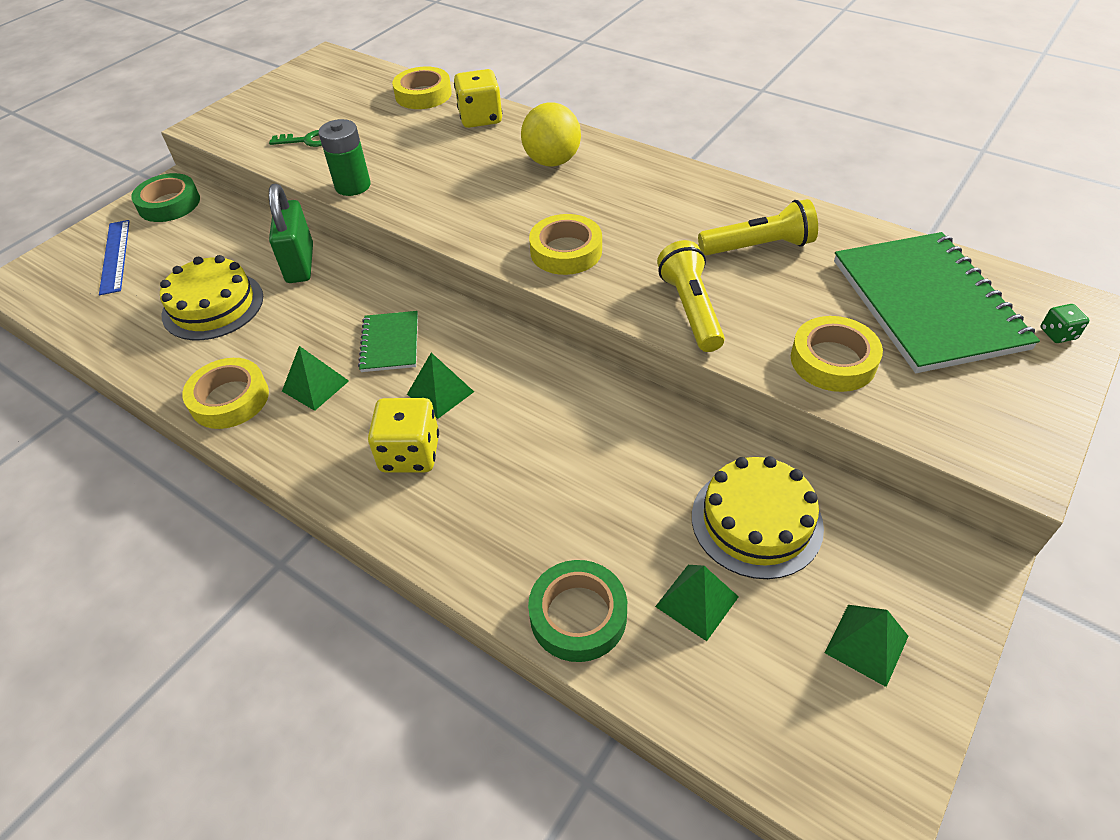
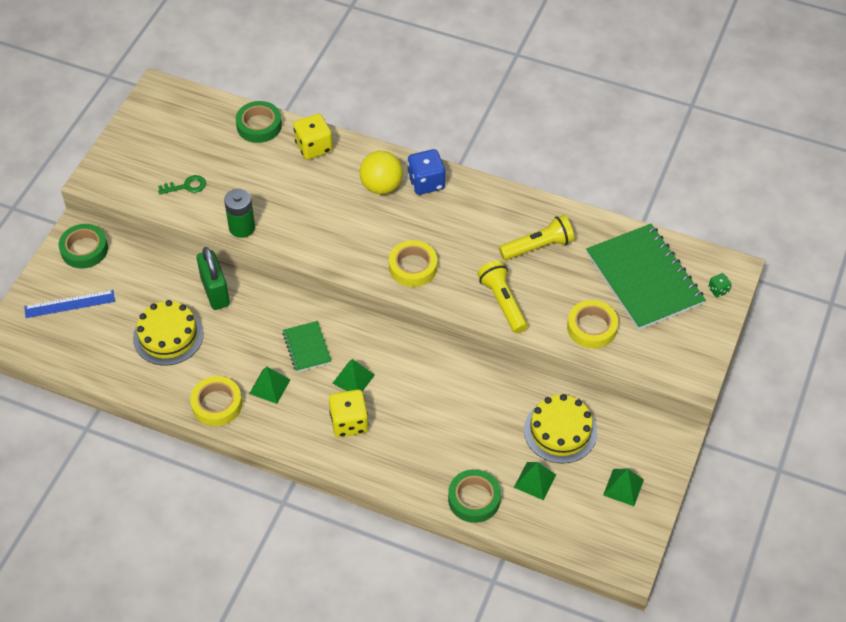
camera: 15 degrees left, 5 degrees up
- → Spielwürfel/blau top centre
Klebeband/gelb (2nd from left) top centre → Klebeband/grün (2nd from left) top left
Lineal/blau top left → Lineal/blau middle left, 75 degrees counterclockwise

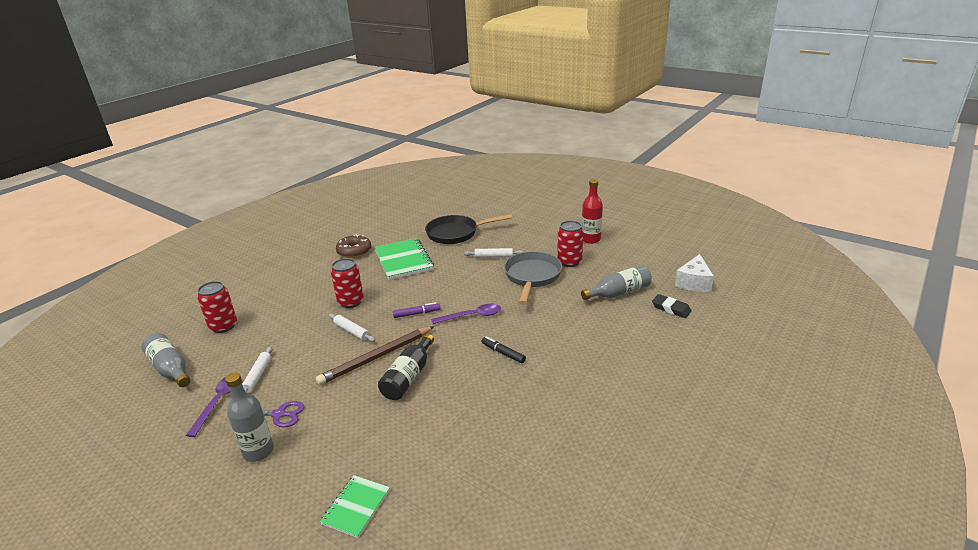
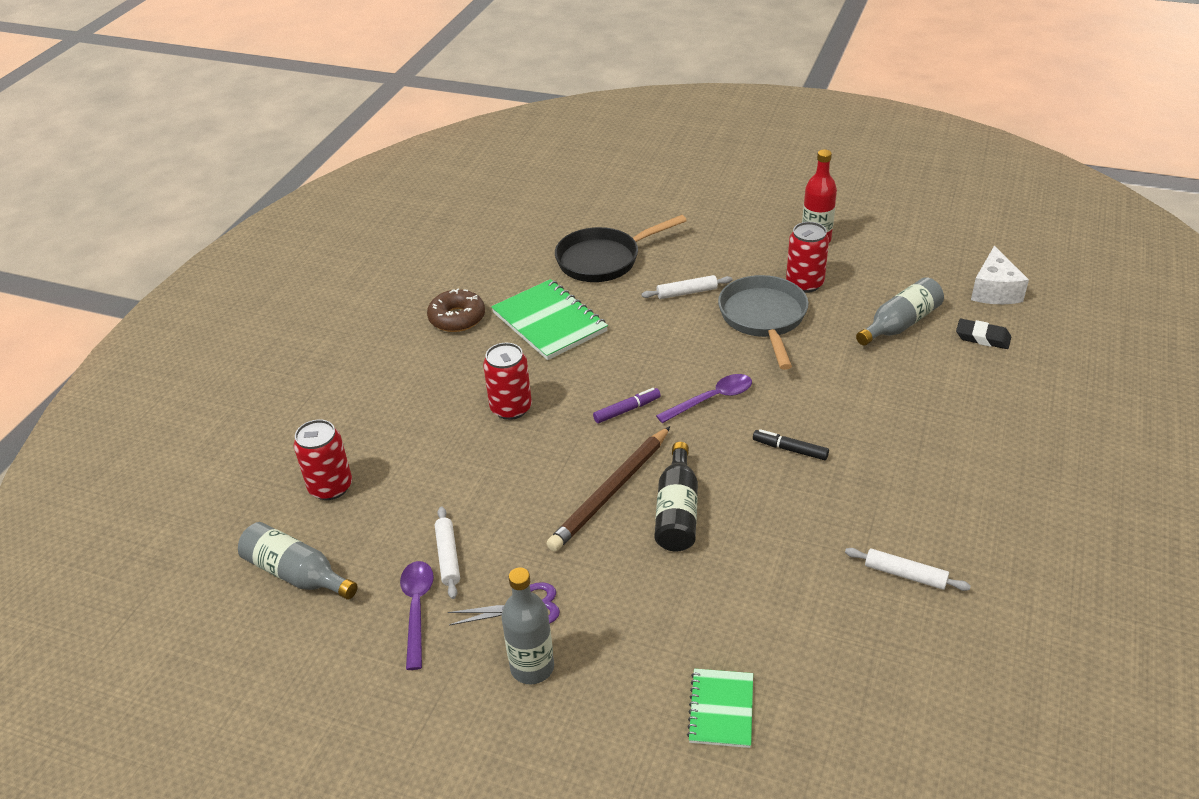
camera: 15 degrees left, 10 degrees up
Nudelholz/weiß (2nd from left in the first image) centre → Nudelholz/weiß (3rd from left) bottom right, move

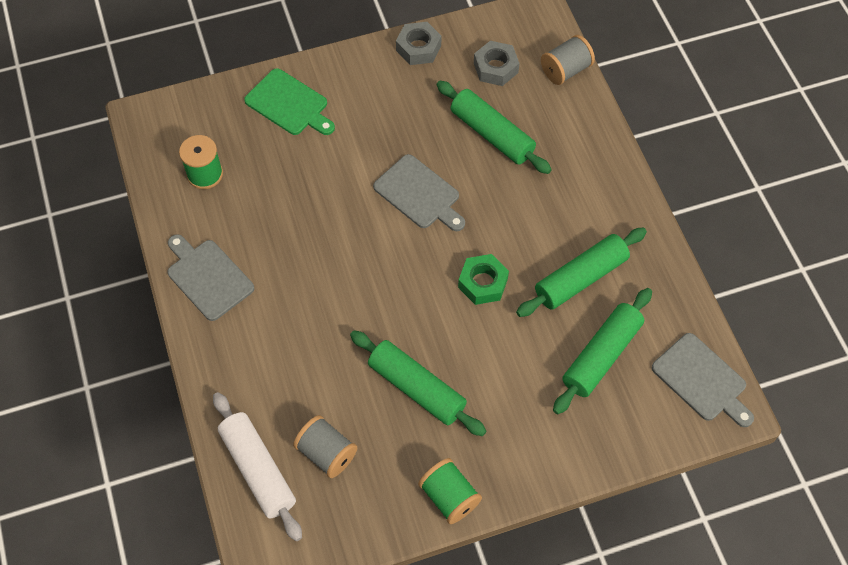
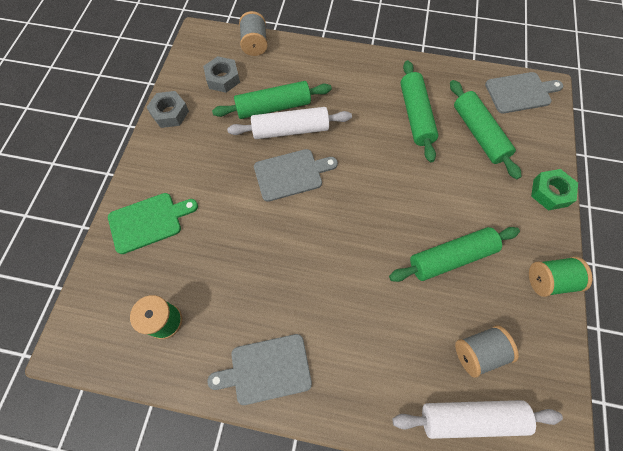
camera: 60 degrees left, 5 degrees up
- → Nudelholz/weiß (1st from left) top centre
Sechskantmutter/grün centre → Sechskantmutter/grün middle right, move

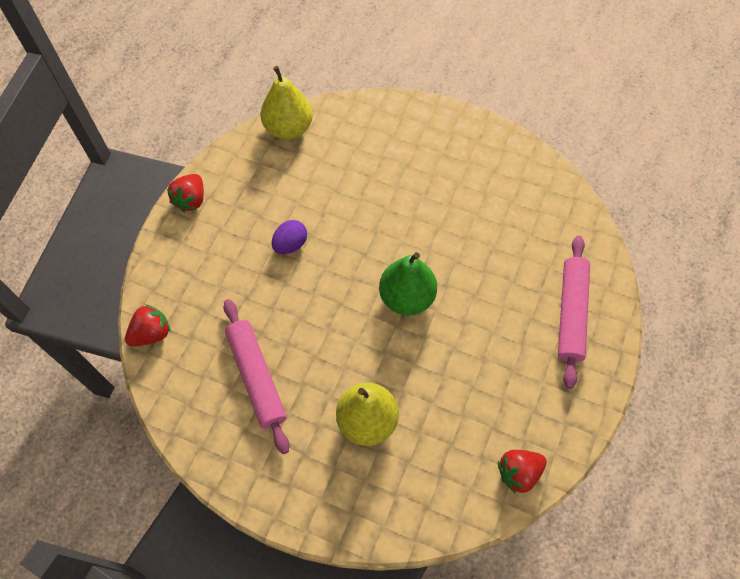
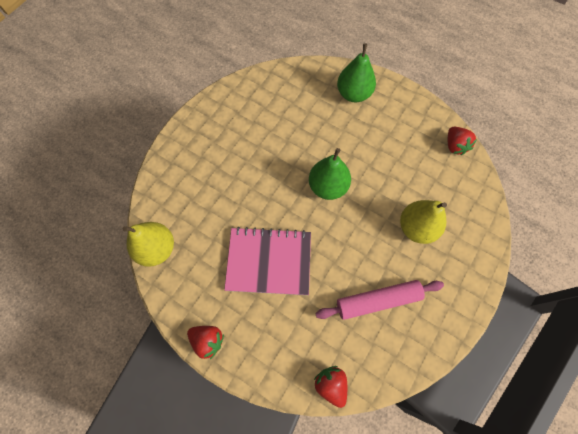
camera: 80 degrees left, 5 degrees up
Ei/lila centre → Notizbuch/rosa centre
Nudelholz/rosa (2nd from left) middle right → Birne/grün (2nd from left) top centre

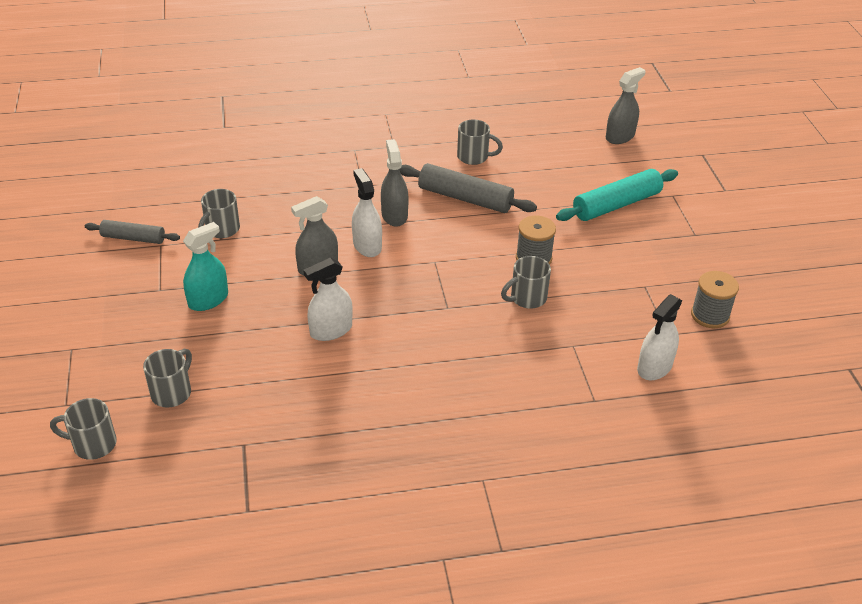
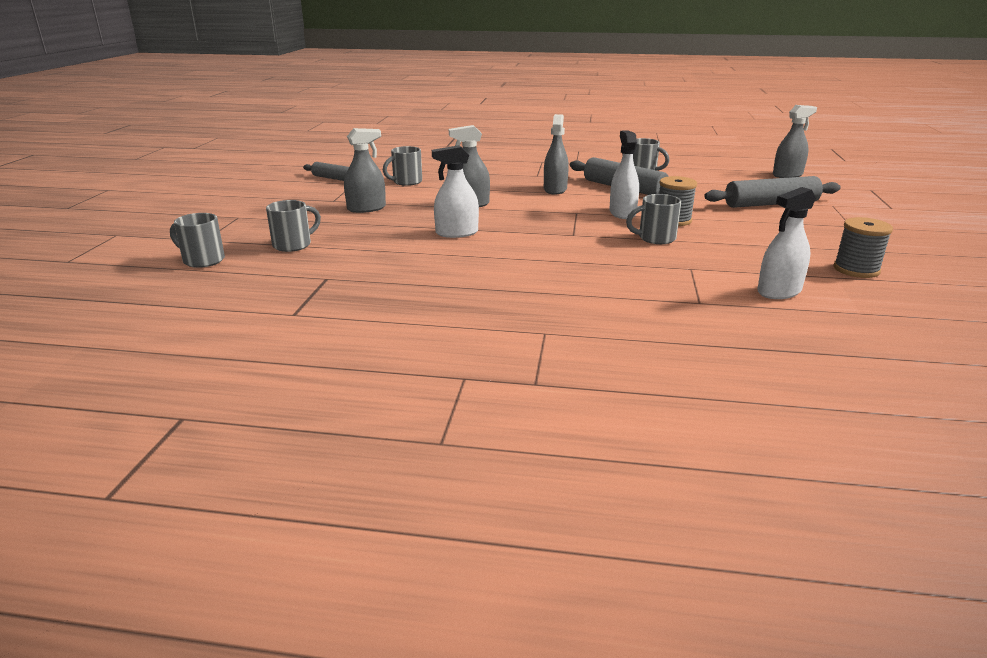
camera: 20 degrees right, 15 degrees down
Sprühflasche/weiß (2nd from left) centre → Sprühflasche/weiß (2nd from left) top centre, move
Sprühflasche/türkis middle left → Sprühflasche/grau (1st from left) top centre
Nudelholz/türkis top right → Nudelholz/grau (3rd from left) top right

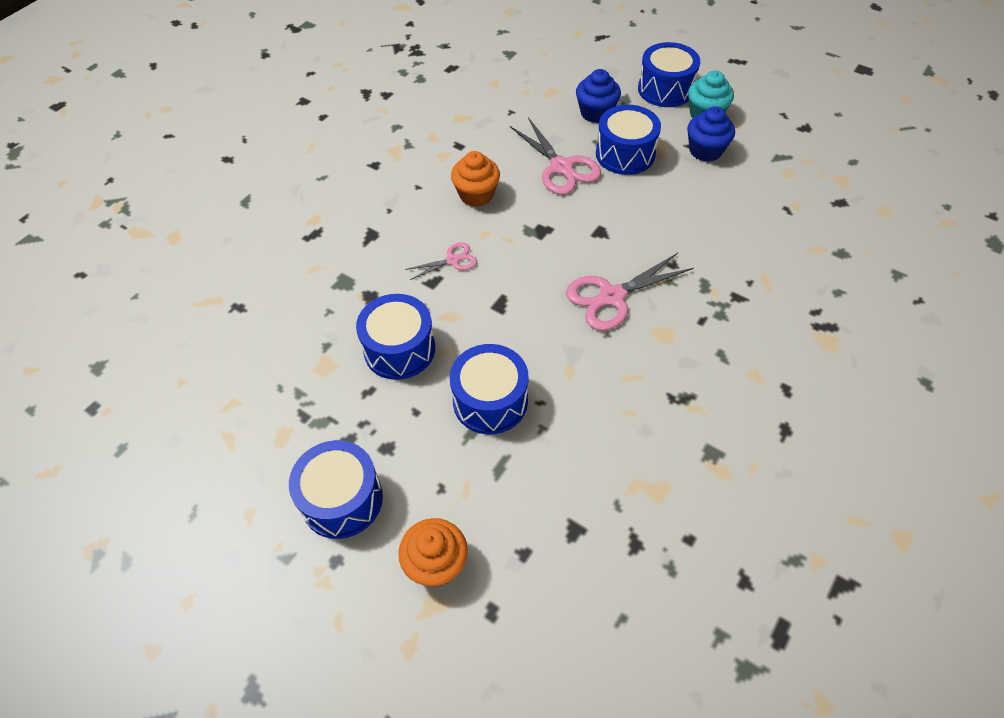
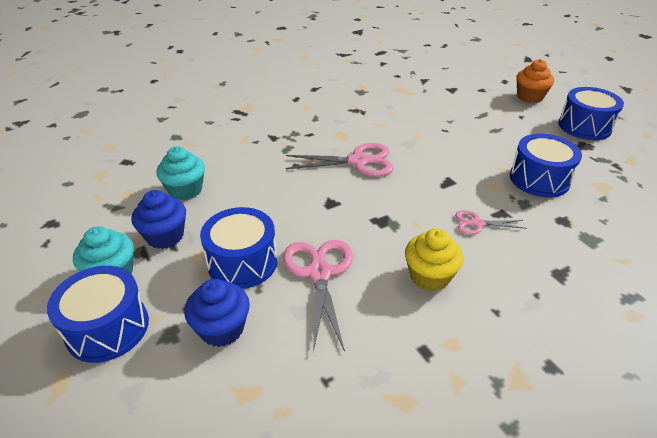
camera: 155 degrees left, 15 degrees down
Trommel/blau (3rd from left) centre → -
- → Muffin/türkis (2nd from left) middle left
Muffin/orange (2nd from left) top centre → Muffin/gelb centre

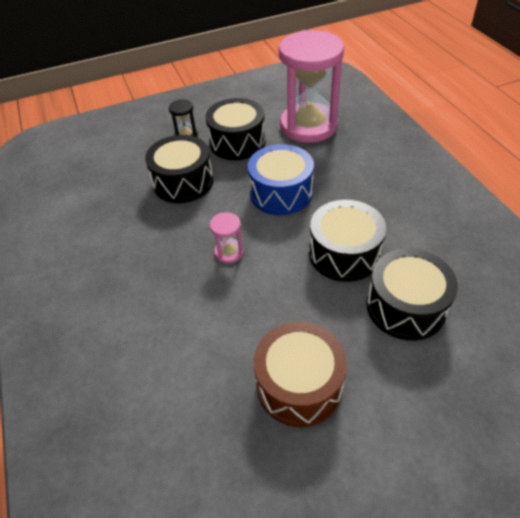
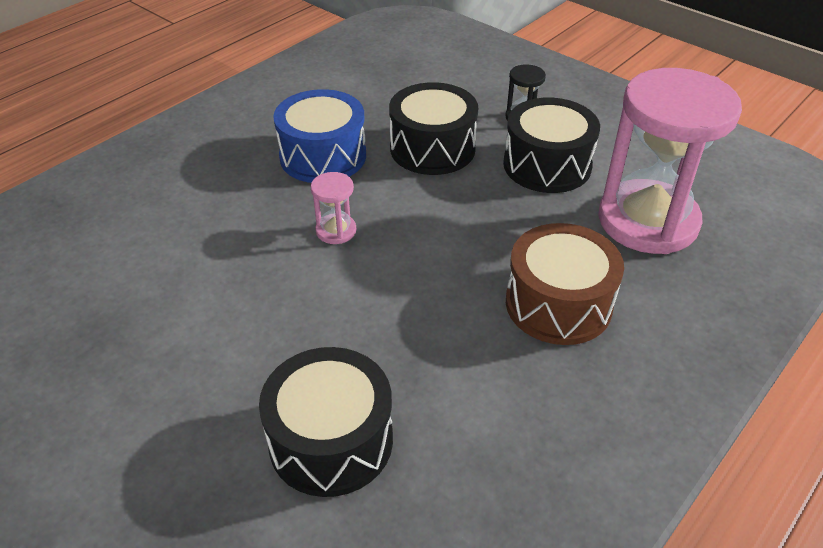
camera: 60 degrees right, 5 degrees down
Trommel/schwarz (3rd from left) middle right → -
Trommel/blau centre → Trommel/blau top centre, move
Trommel/braun bottom centre → Trommel/braun middle right, move

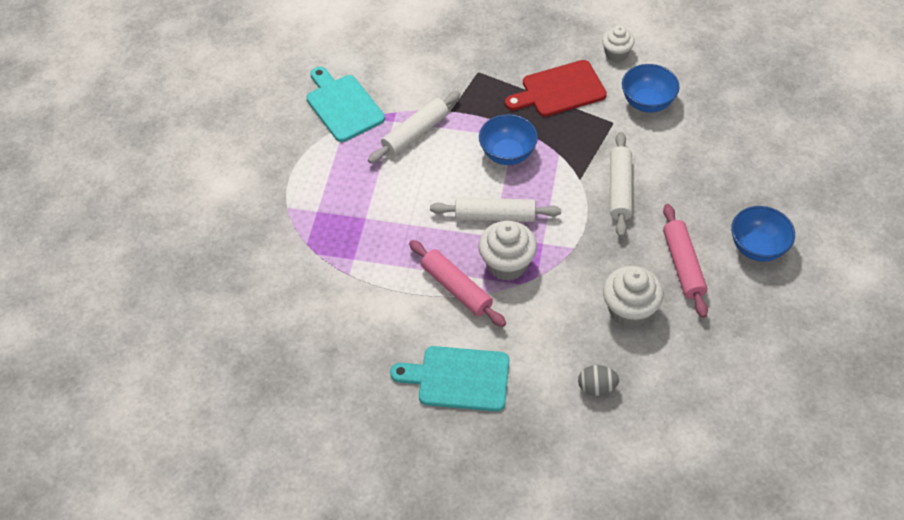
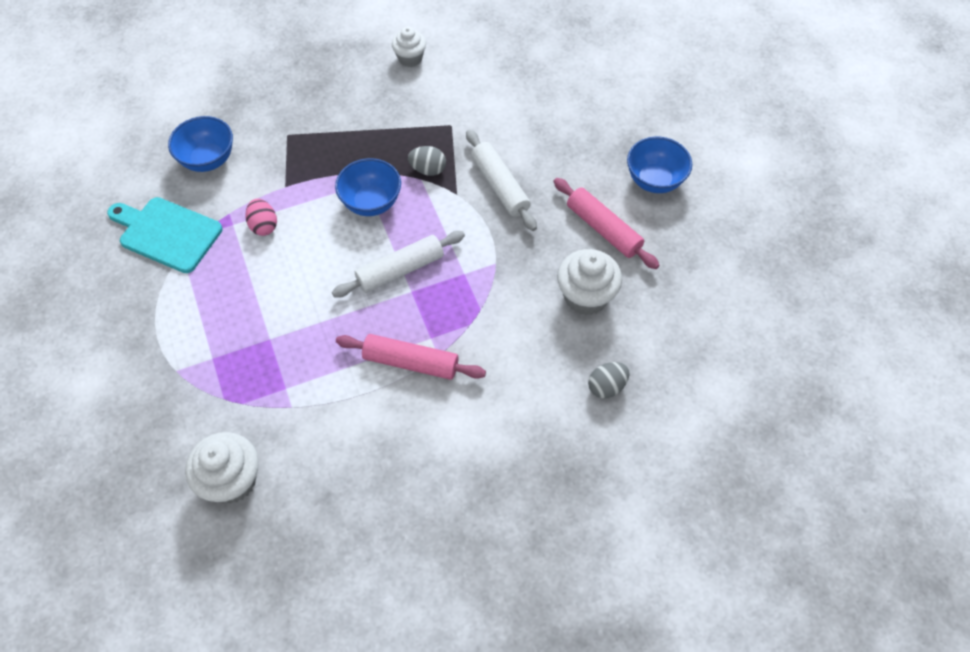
camera: 35 degrees left, 5 degrees up
Schneidebrett/türkis (2nd from left) bottom centre → -
Schneidebrett/rot top centre → -
- → Ei/grau (1st from left) top centre
Muffin/weiß (1st from left) centre → Muffin/weiß (1st from left) bottom left, move
Schüssel/blau (2nd from left in the first image) top right → Schüssel/blau (1st from left) top left, move
Nudelholz/weiß (1st from left) top centre → Ei/rosa top left

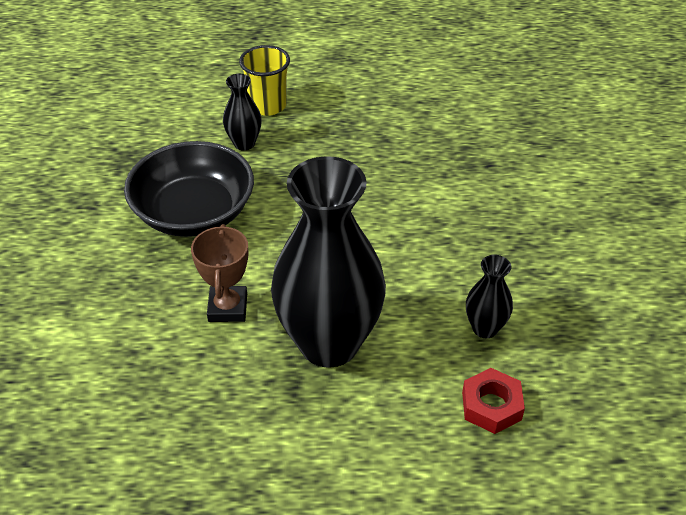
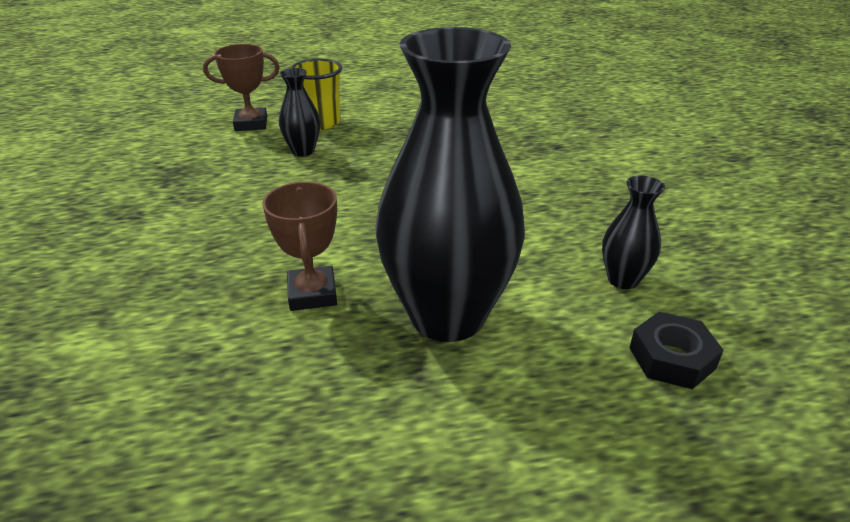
camera: 10 degrees left, 10 degrees down
Schüssel/schwarz middle left → -
- → Pokal/braun (1st from left) top left
Sechskantmutter/rot bottom right → Sechskantmutter/schwarz bottom right

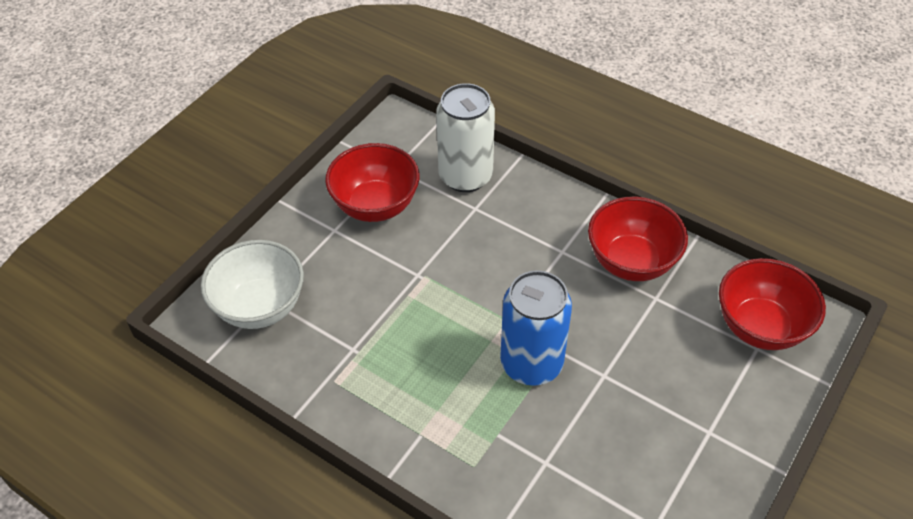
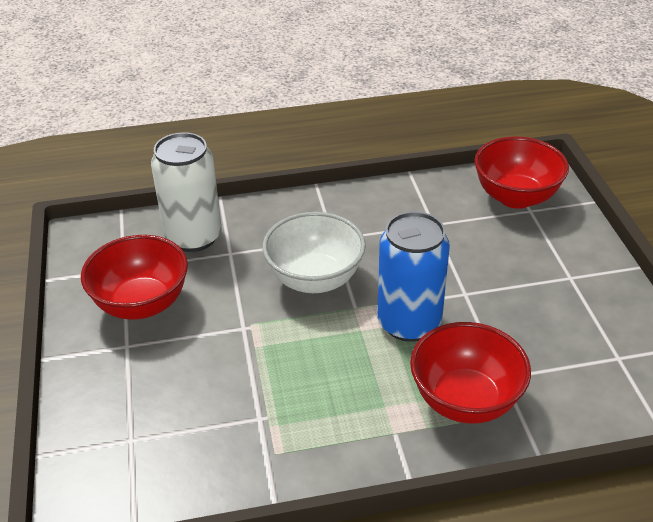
camera: 45 degrees left, 10 degrees down
Schüssel/weiß middle left → Schüssel/weiß centre, move
Schüssel/rot (2nd from left) middle right → Schüssel/rot (2nd from left) bottom right, move

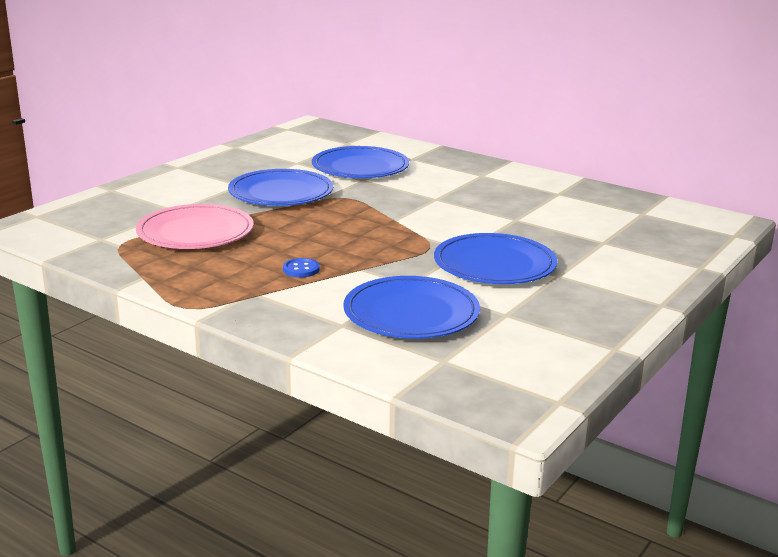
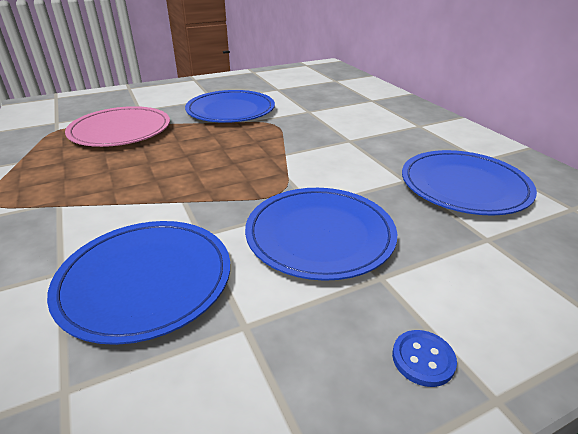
camera: 30 degrees right, 10 degrees up
Knopf/blau centre → Knopf/blau bottom right, move
Teller/blau (2nd from left in the first image) top centre → Teller/blau (4th from left) middle right, move

